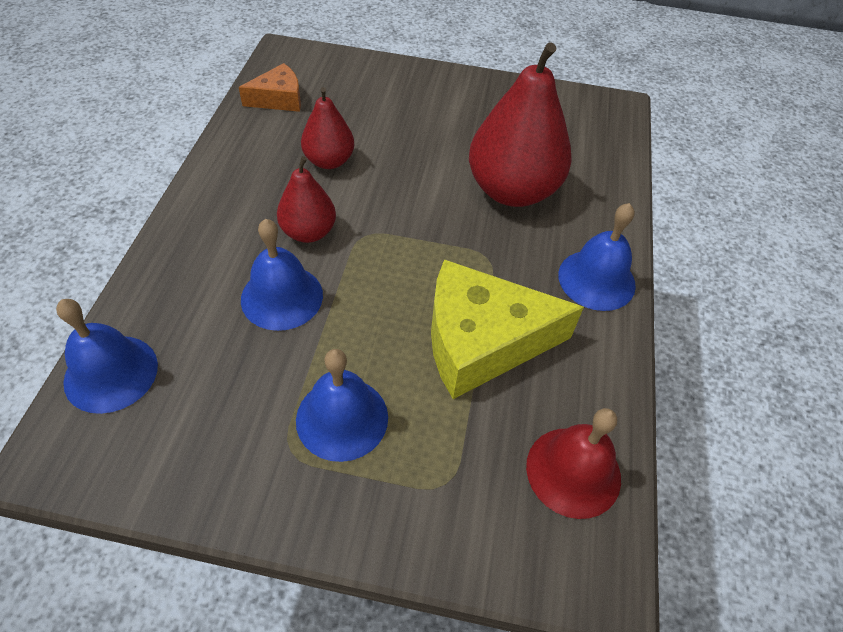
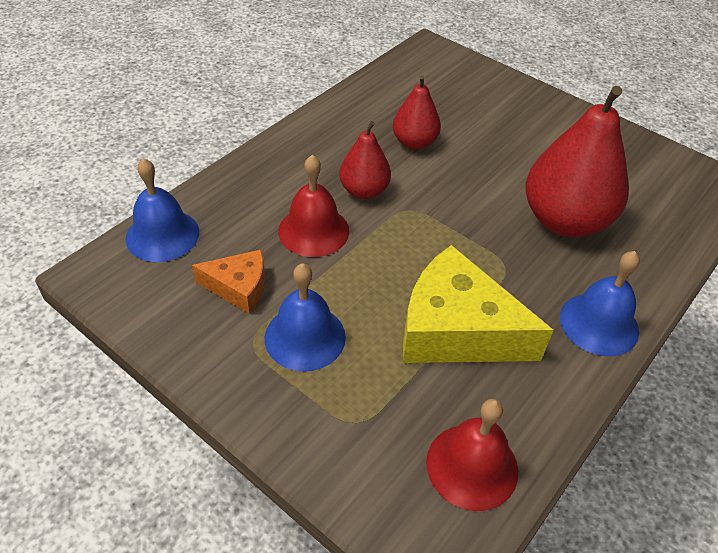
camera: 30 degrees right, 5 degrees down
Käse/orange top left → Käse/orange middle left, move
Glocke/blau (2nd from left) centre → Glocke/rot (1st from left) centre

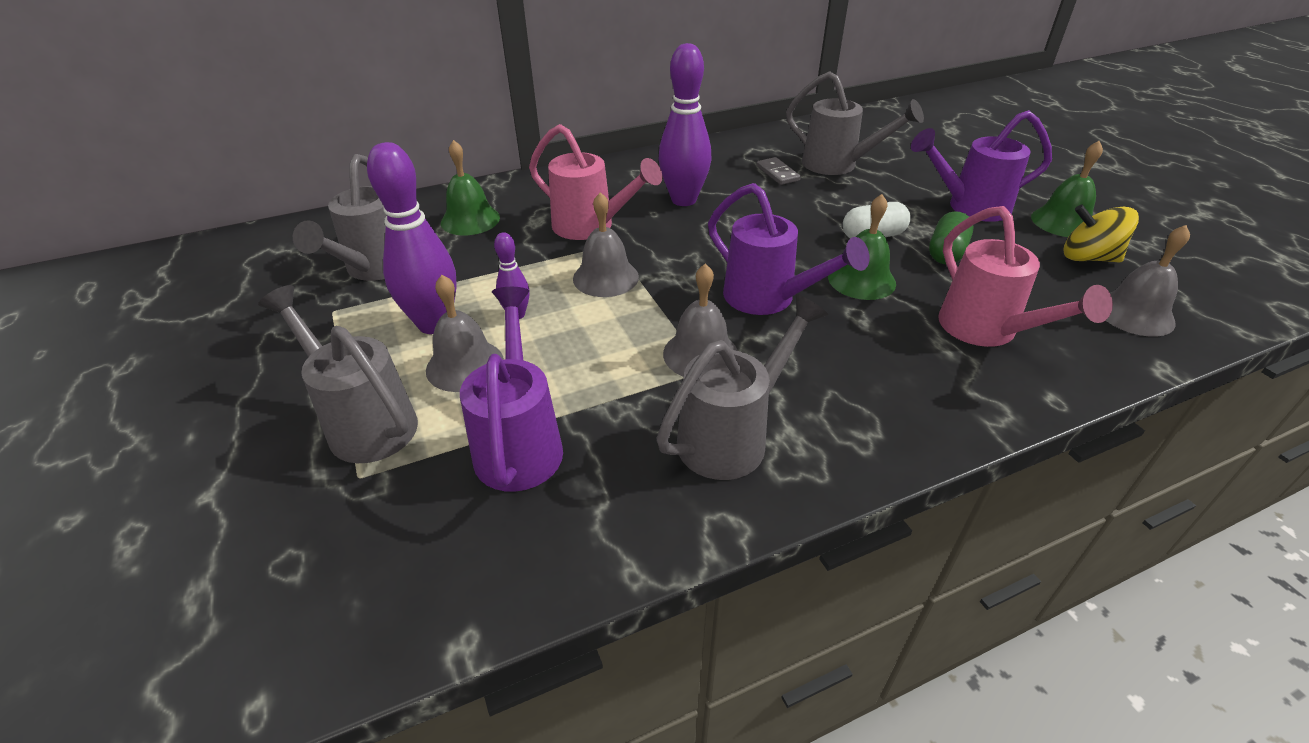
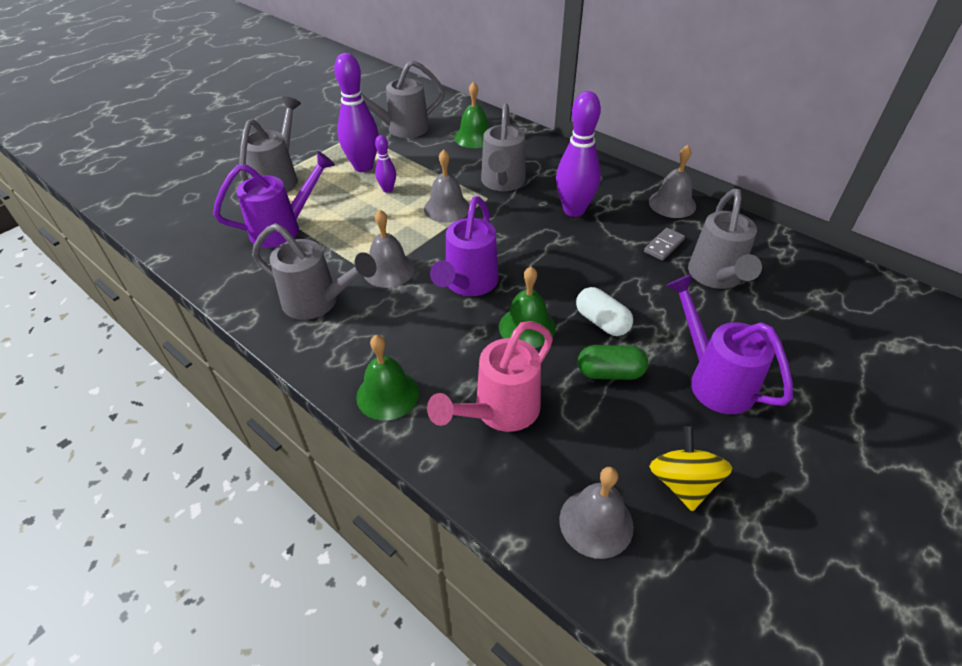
camera: 65 degrees right, 5 degrees up
Glocke/grau (1st from left in the first image) centre → Glocke/grau (4th from left) top right, move
Glocke/grün (3rd from left in the first image) top right → Glocke/grün (1st from left) centre, move
Gießkanne/rosa (1st from left) top centre → Gießkanne/grau (4th from left) top centre

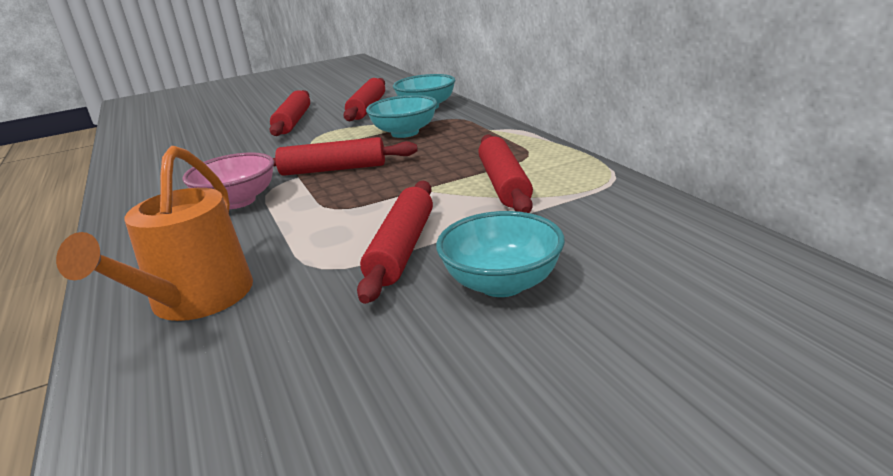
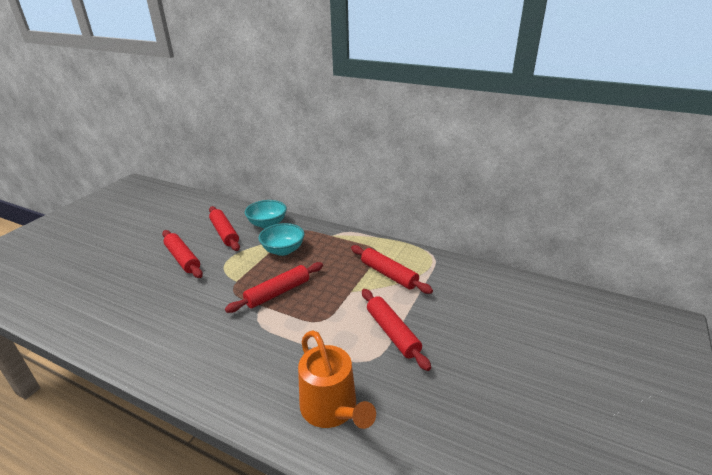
camera: 40 degrees left, 5 degrees up
Schüssel/rosa middle left → -
Schüssel/türkis (3rd from left) centre → -

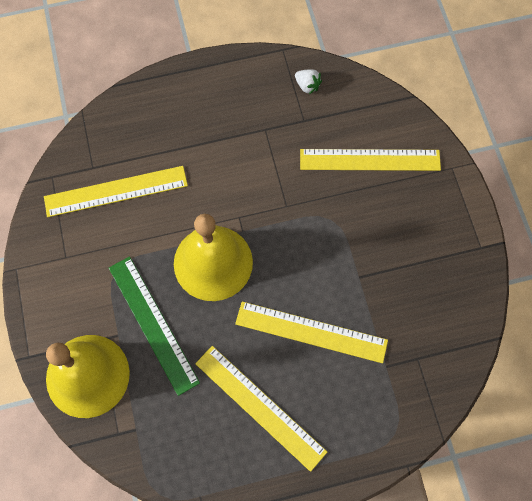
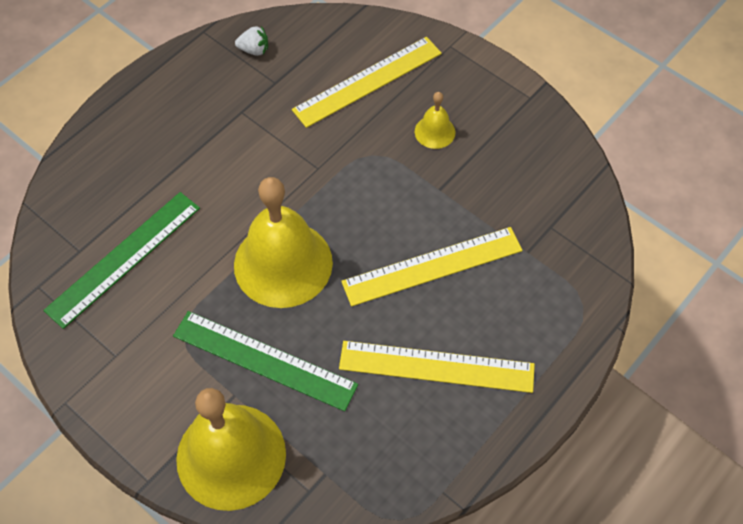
camera: 35 degrees left, 10 degrees down
- → Glocke/gelb (3rd from left) top centre
Lineal/gelb (1st from left) middle left → Lineal/grün (1st from left) middle left

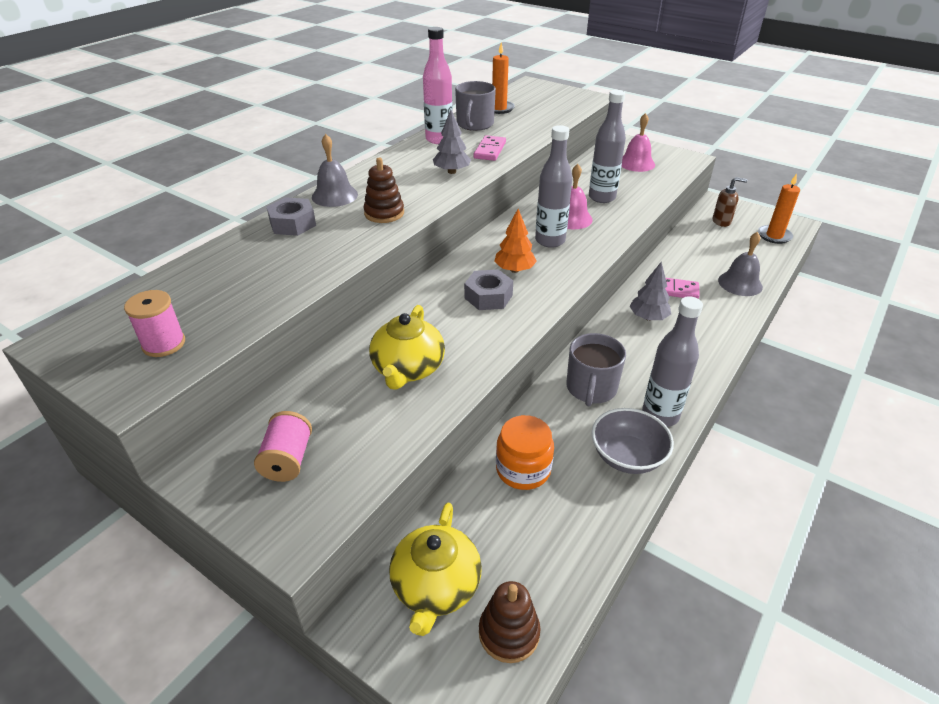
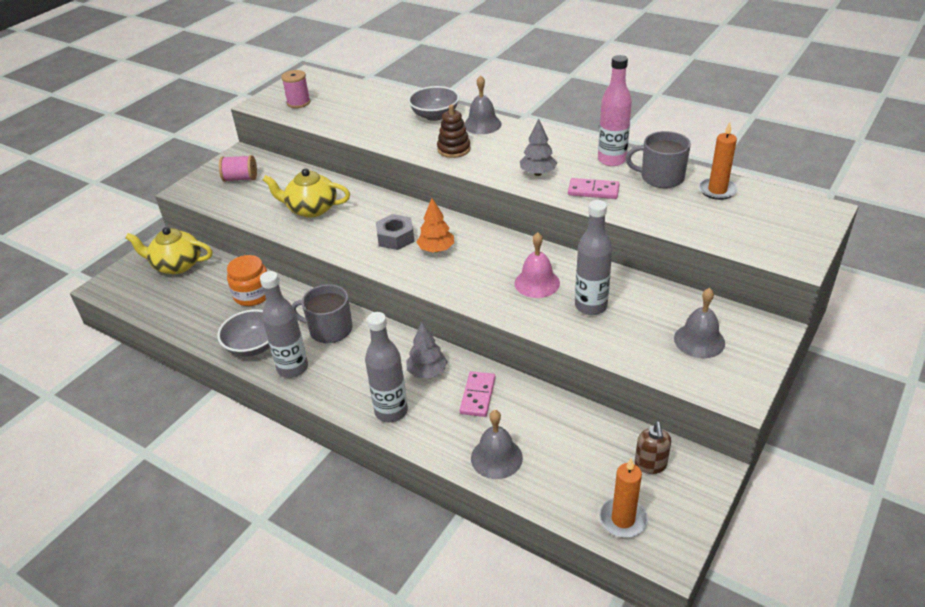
camera: 90 degrees right, 0 degrees up
Stapelspielzeug/braun (2nd from left) bottom centre → -
Flasche/grau (1st from left in the first image) top centre → Flasche/grau (2nd from left) centre, move
Sechskantmutter/grau (1st from left) top left → Schüssel/grau (2nd from left) top centre
Glocke/rosa (2nd from left) top right → Glocke/grau (3rd from left) middle right

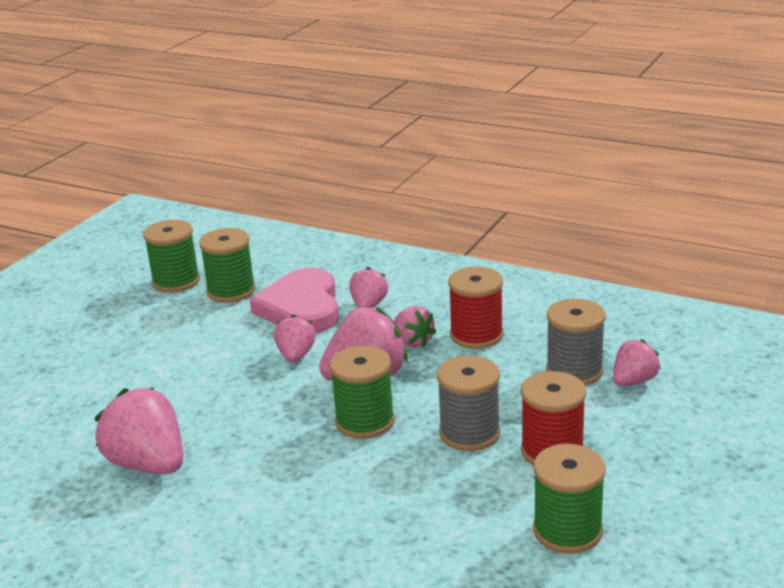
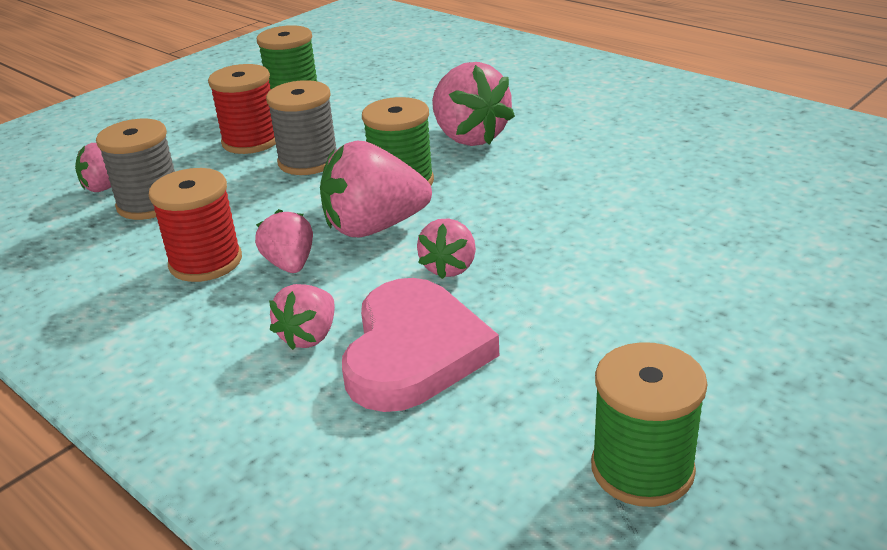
camera: 165 degrees left, 5 degrees up
Garnrolle/grün (2nd from left) middle left → -
Erdbeere/rosa (1st from left in the first image) bottom left → Erdbeere/rosa (6th from left) top centre, move

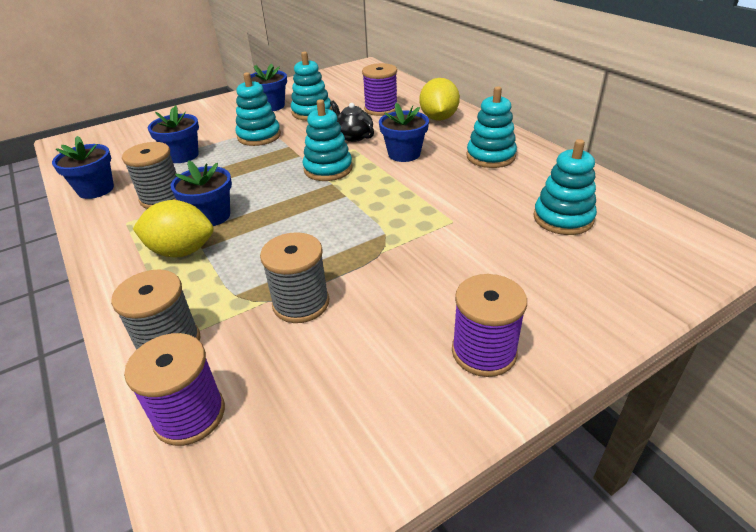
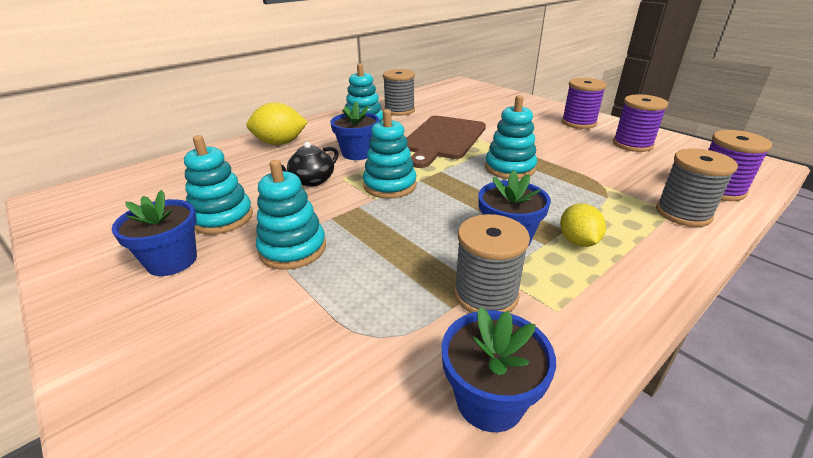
camera: 100 degrees left, 5 degrees down
Blumentopf/blau (2nd from left) top left → -
- → Schneidebrett/braun top centre
Garnrolle/grau (3rd from left in the first image) centre → Garnrolle/grau (1st from left) top centre, move
Garnrolle/lila (2nd from left) top centre → Garnrolle/lila (2nd from left) top right, move
Stapelspielzeug/türkis (5th from left) middle right → Stapelspielzeug/türkis (5th from left) top centre, move
Zitrone/gelb (1st from left in the first image) middle left → Zitrone/gelb (2nd from left) middle right, x0.66

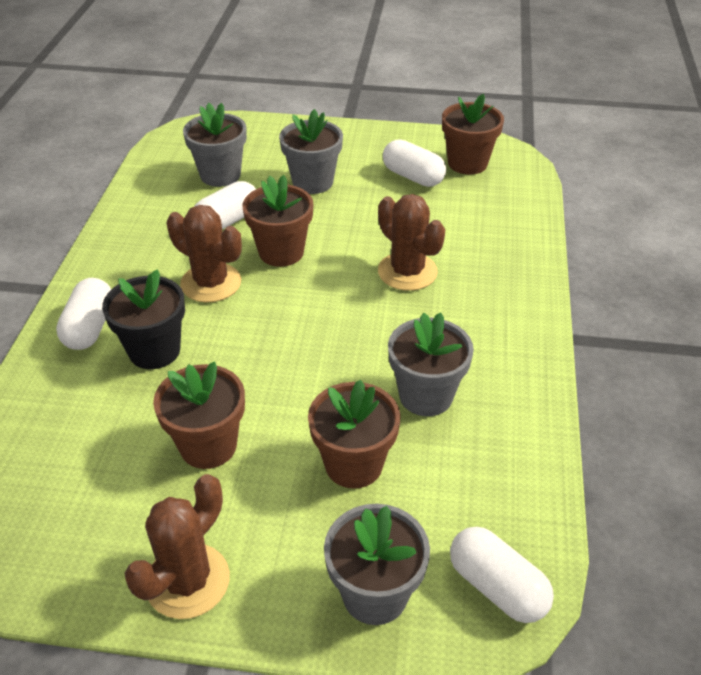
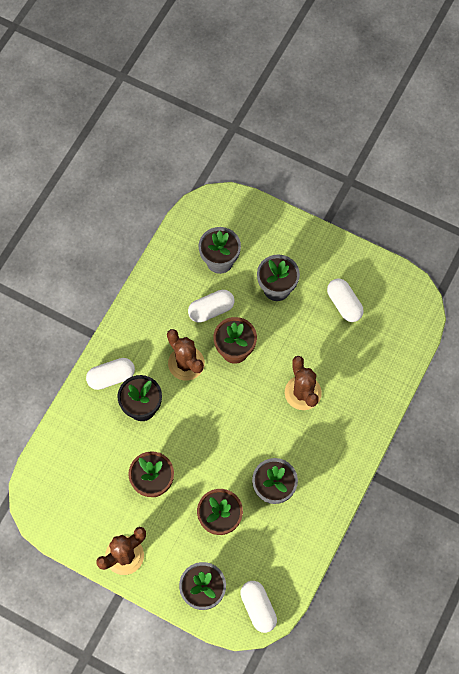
camera: 20 degrees right, 25 degrees up
Blumentopf/braun (4th from left) top right → -
Kapsel/weiß (1st from left) middle left, 45 degrees clockwise

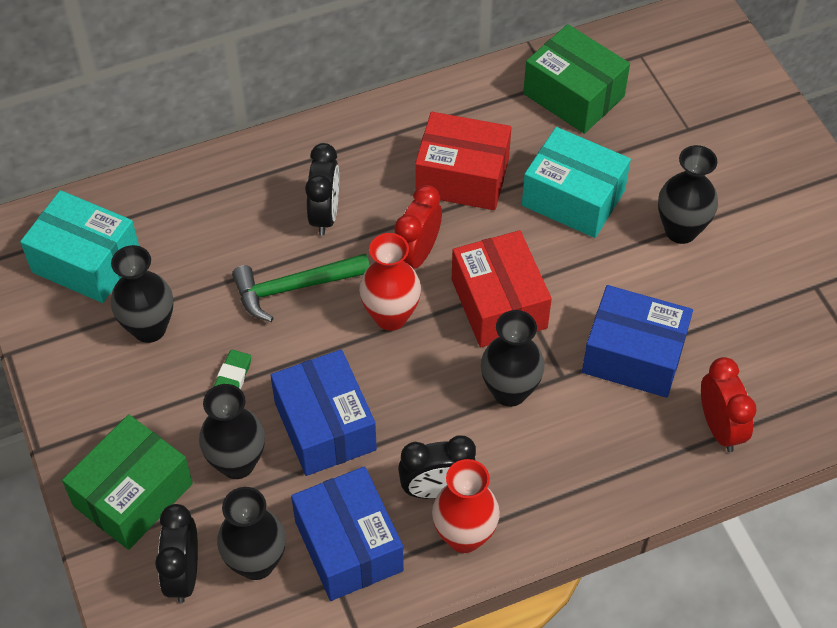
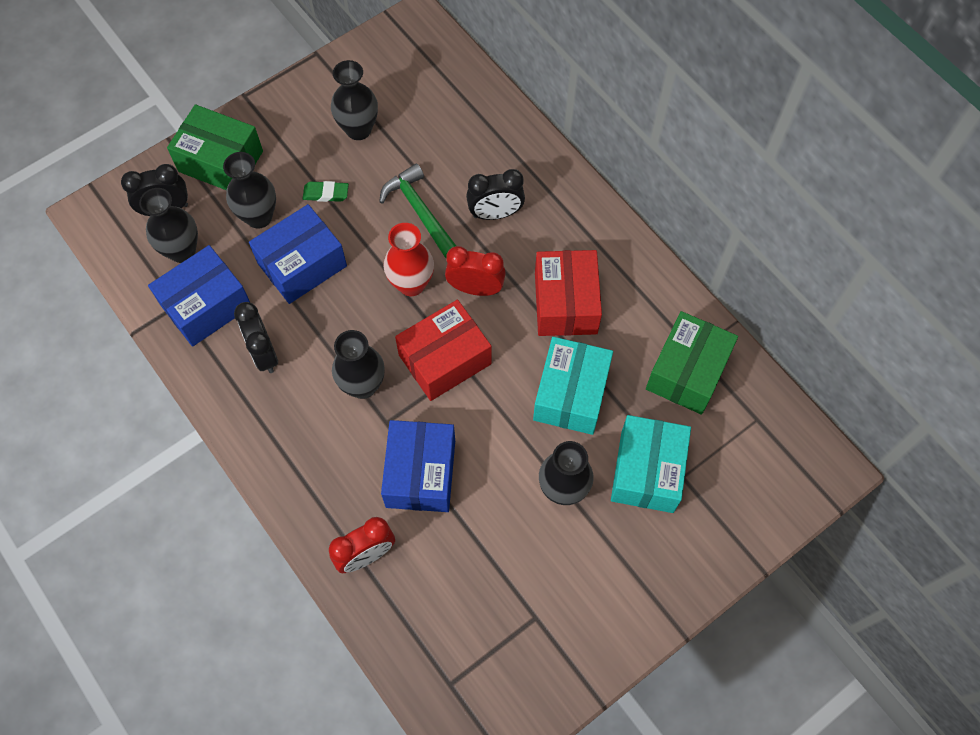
camera: 75 degrees right, 10 degrees up
Vase/rot (2nd from left) bottom centre → -
Schachtel/türkis (1st from left in the first image) middle left → Schachtel/türkis (2nd from left) centre, move

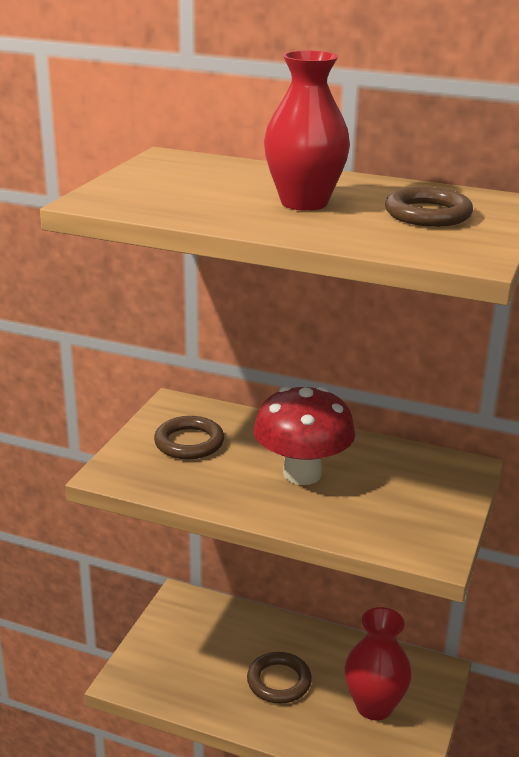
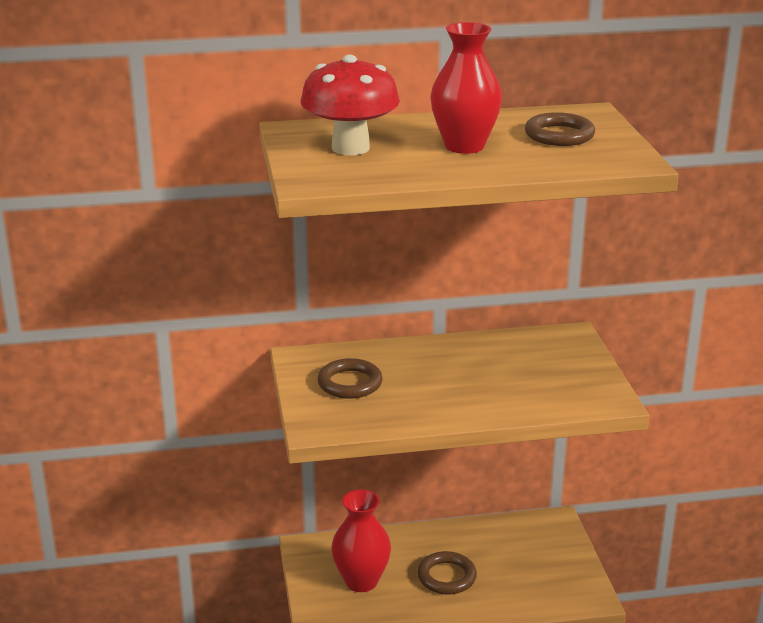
camera: 30 degrees left, 0 degrees up
Pilz/rot centre → Pilz/rot top centre, move
Vase/rot (2nd from left in the first image) bottom right → Vase/rot (1st from left) bottom centre, move

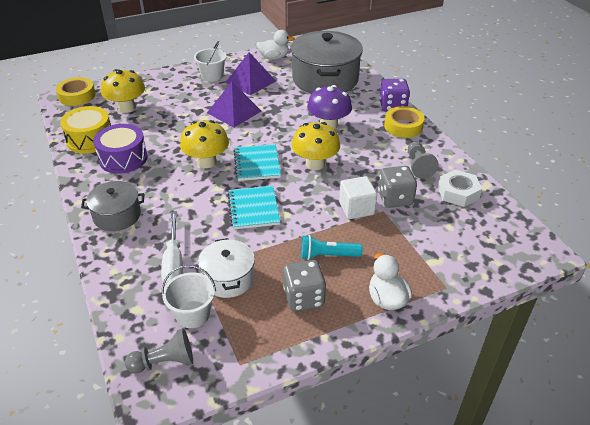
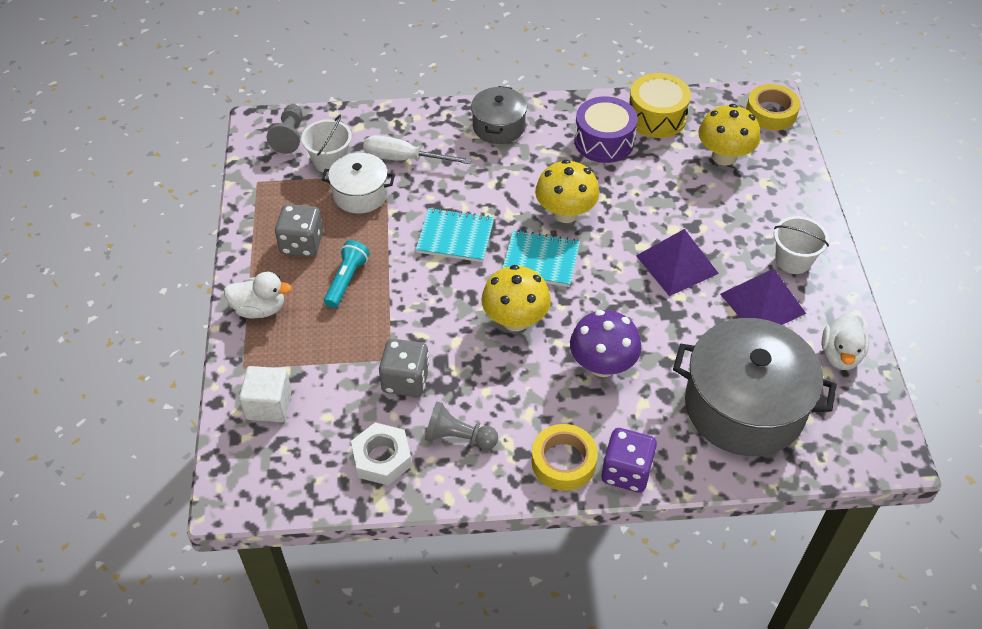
camera: 110 degrees right, 10 degrees up
Kubus/weiß centre → Kubus/weiß middle left, move

